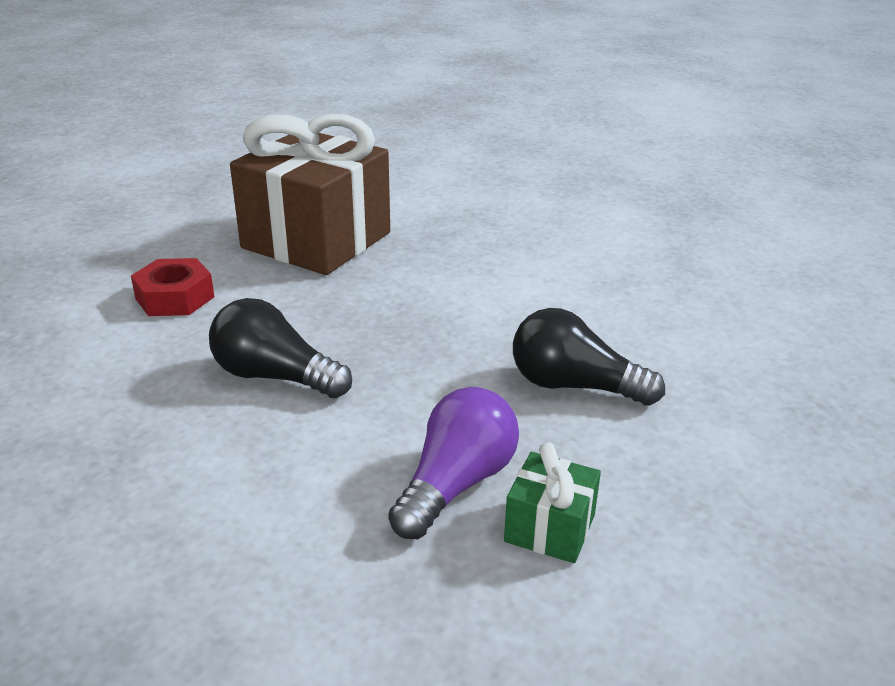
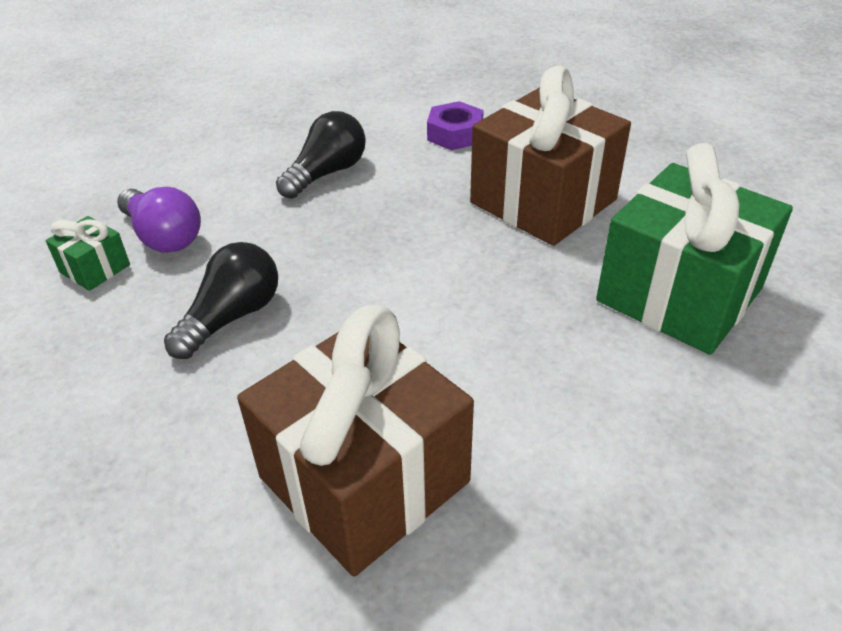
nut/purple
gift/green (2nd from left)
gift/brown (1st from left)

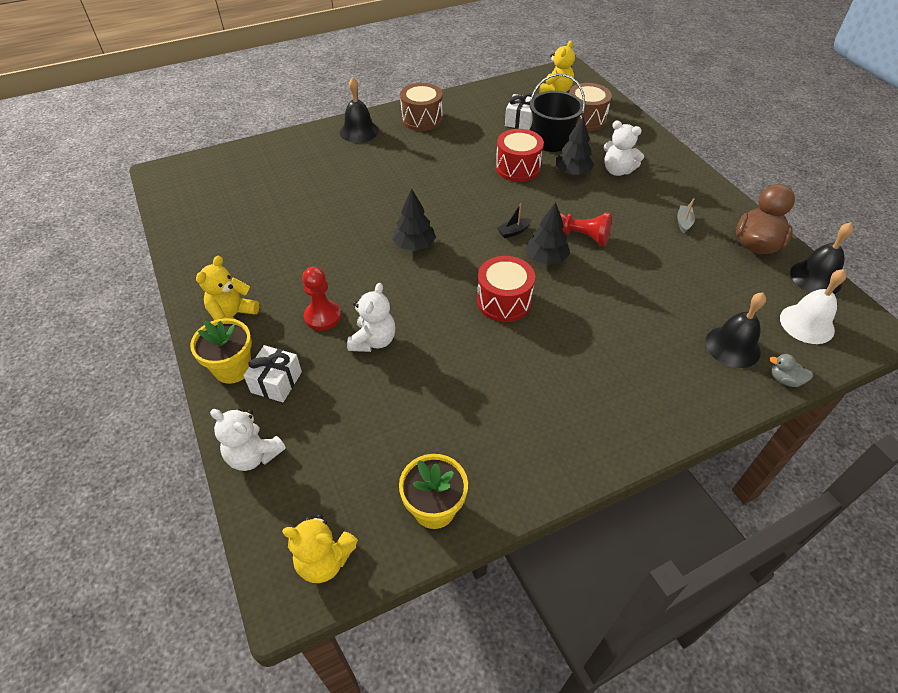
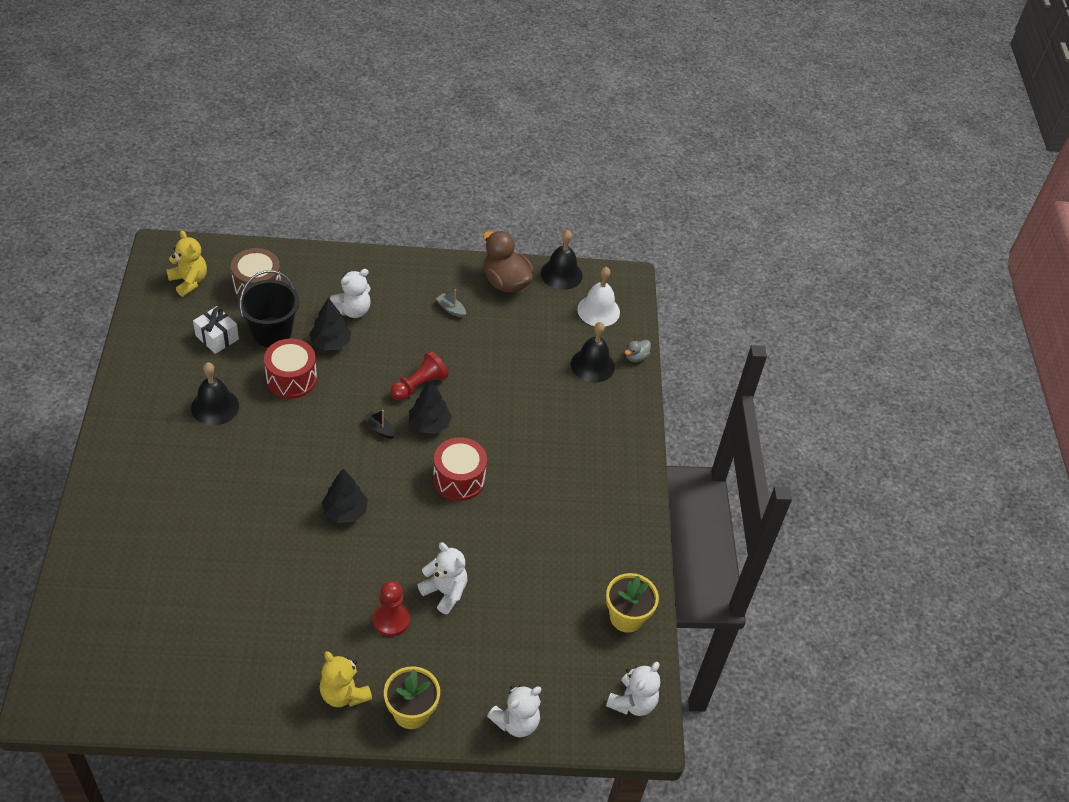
bell/black (1st from left)
drum/brown (1st from left in the first image)
boat/black
gift/white (1st from left in the first image)
teddy bear/white (4th from left)

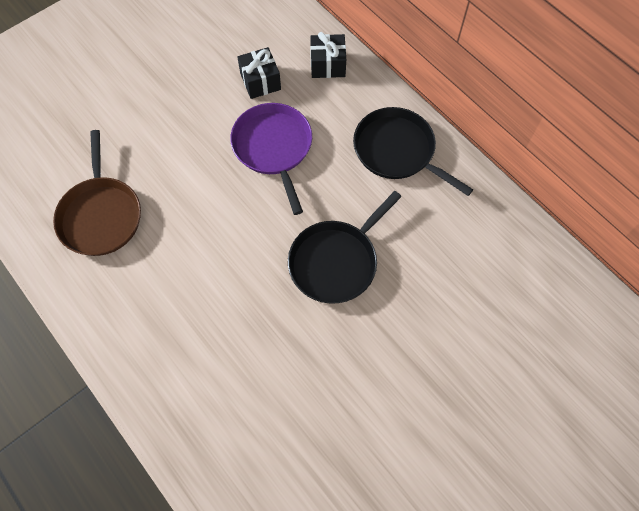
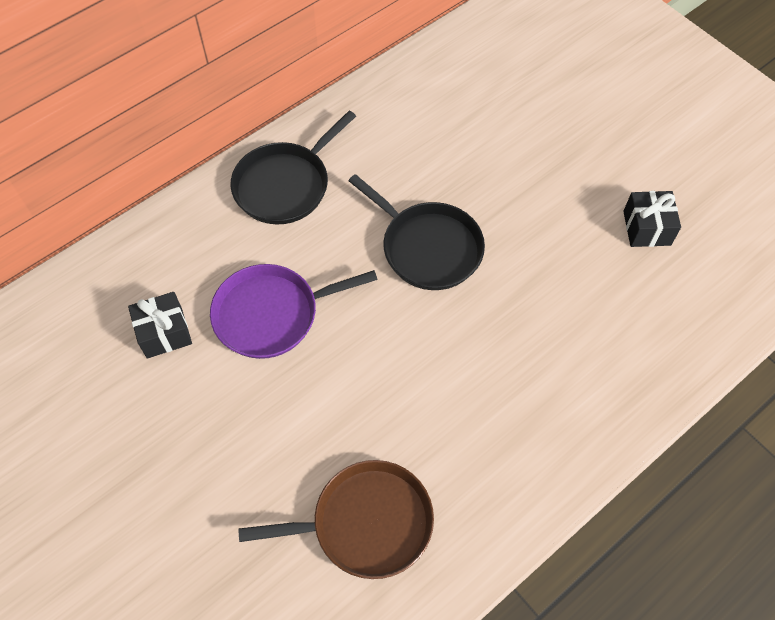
gift/black (2nd from left)

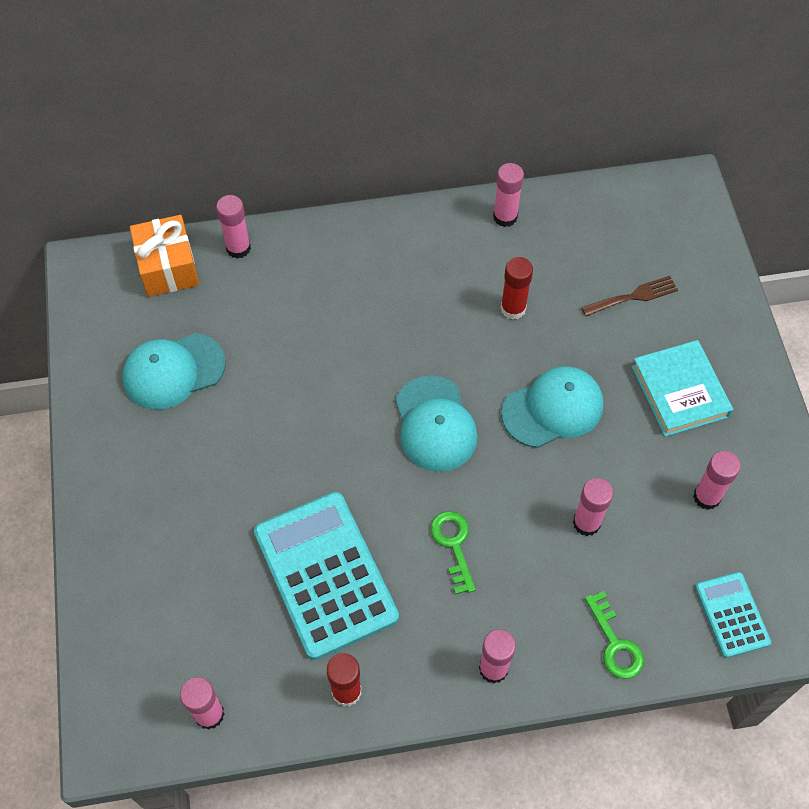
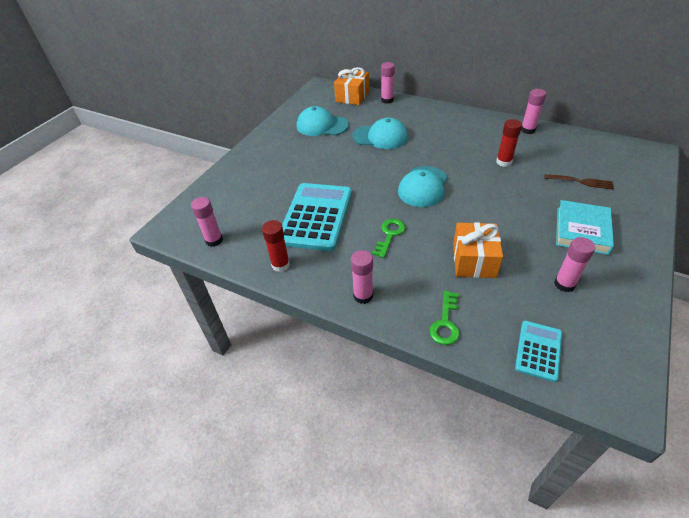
cap/turquoise (2nd from left)
gift/orange (2nd from left)

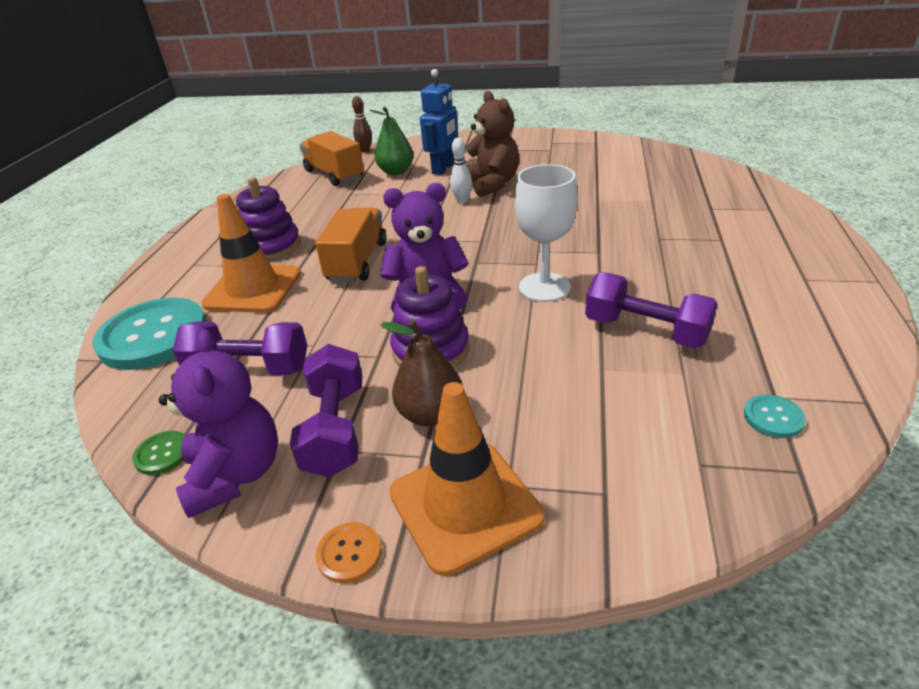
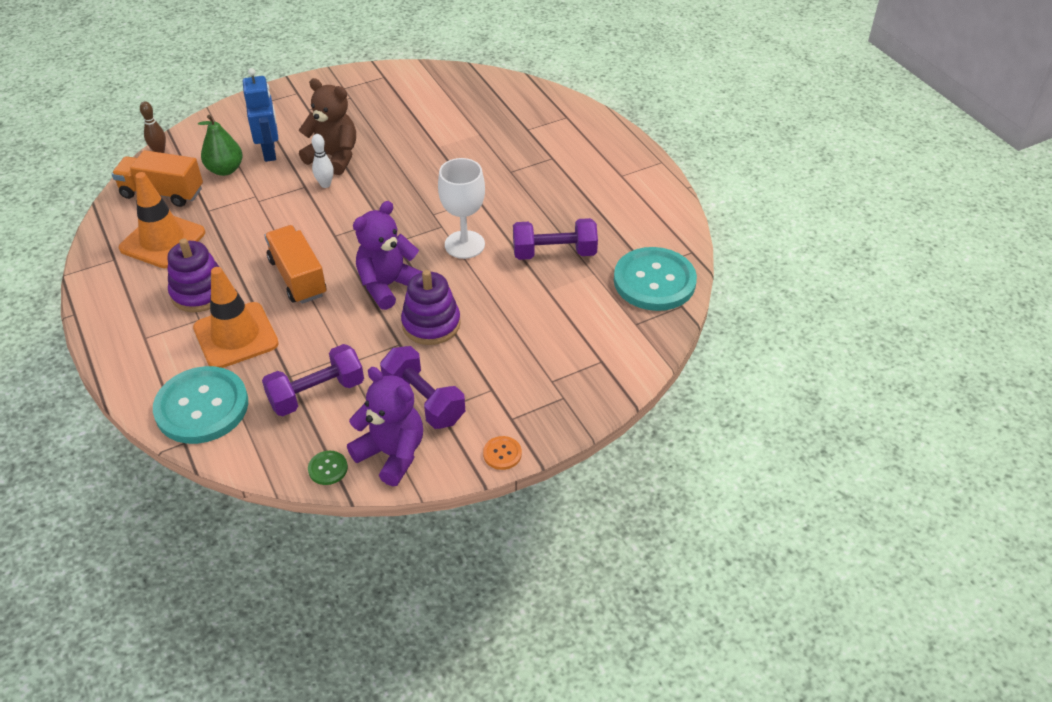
pear/brown
traffic cone/orange (1st from left)
button/turquoise (2nd from left)

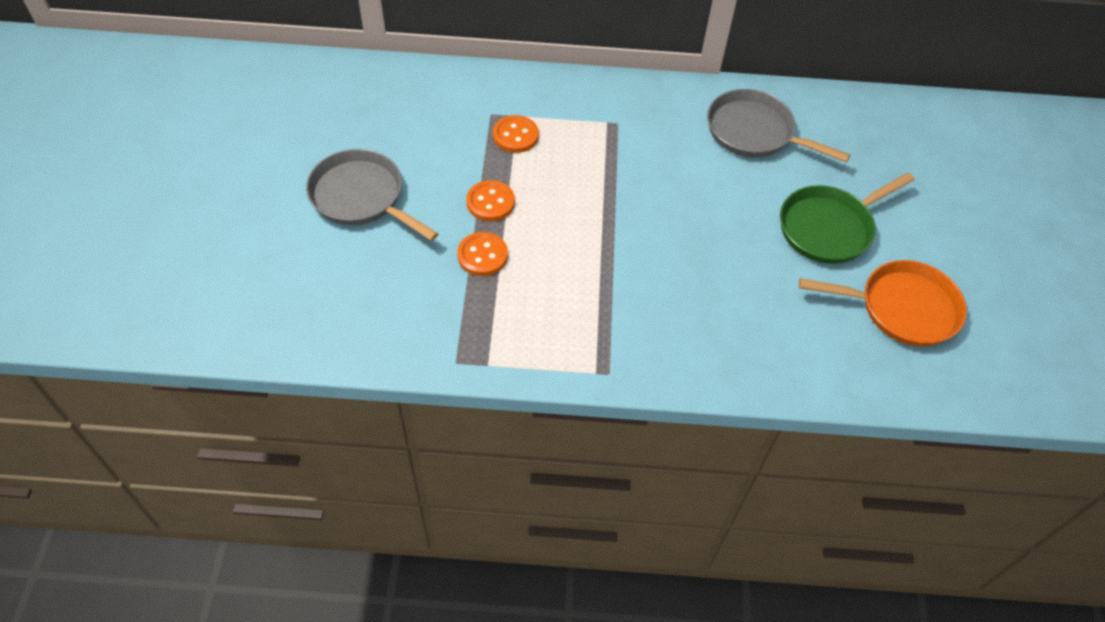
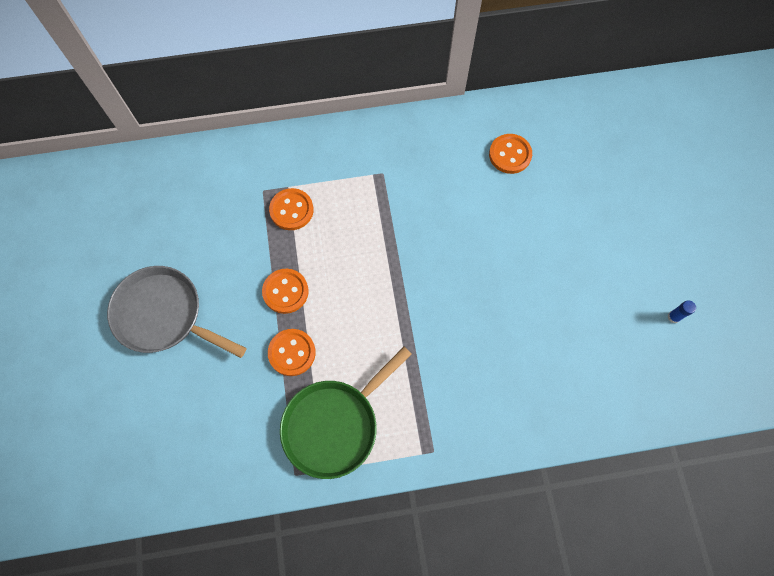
button/orange (4th from left)
pan/green
glue stick/blue

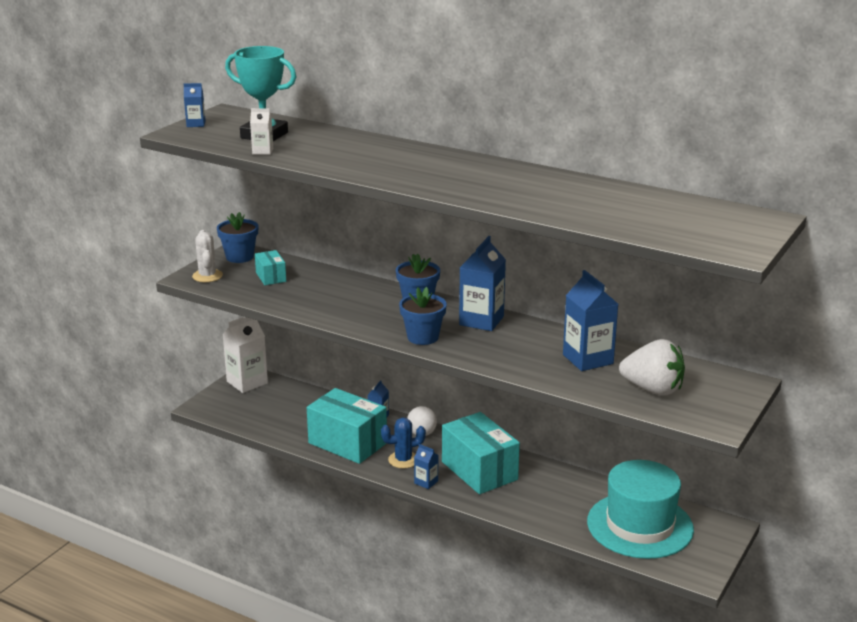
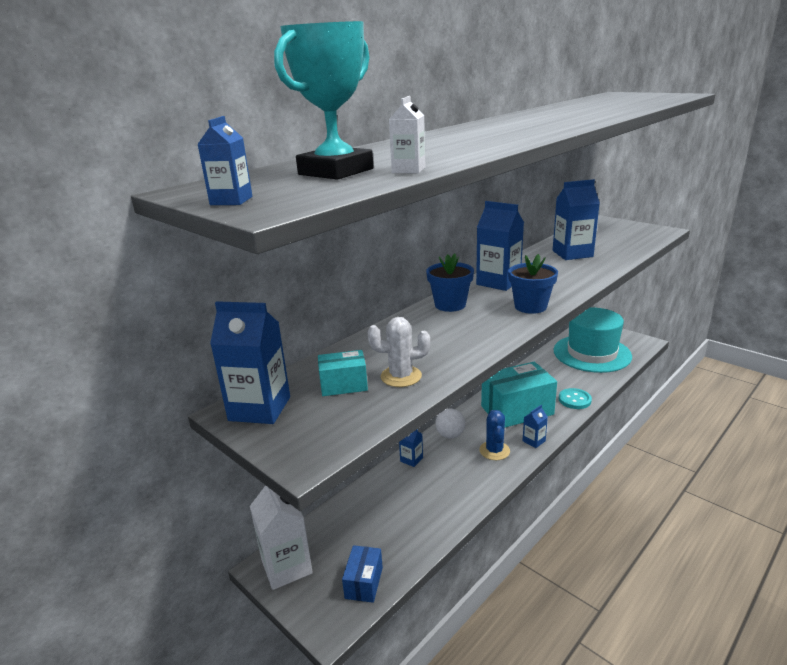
carton/blue (2nd from left)
cactus/white
strawberry/white
box/turquoise (2nd from left in the first image)
button/turquoise
box/blue

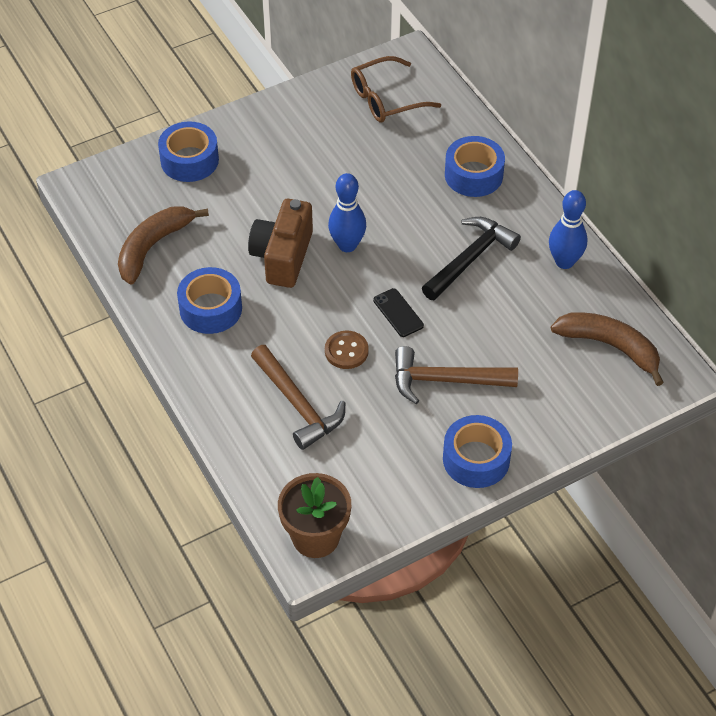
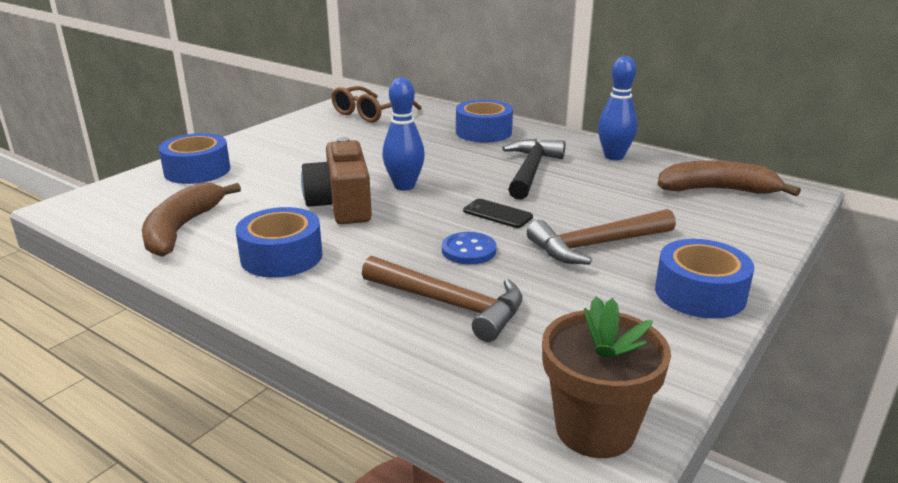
button/blue

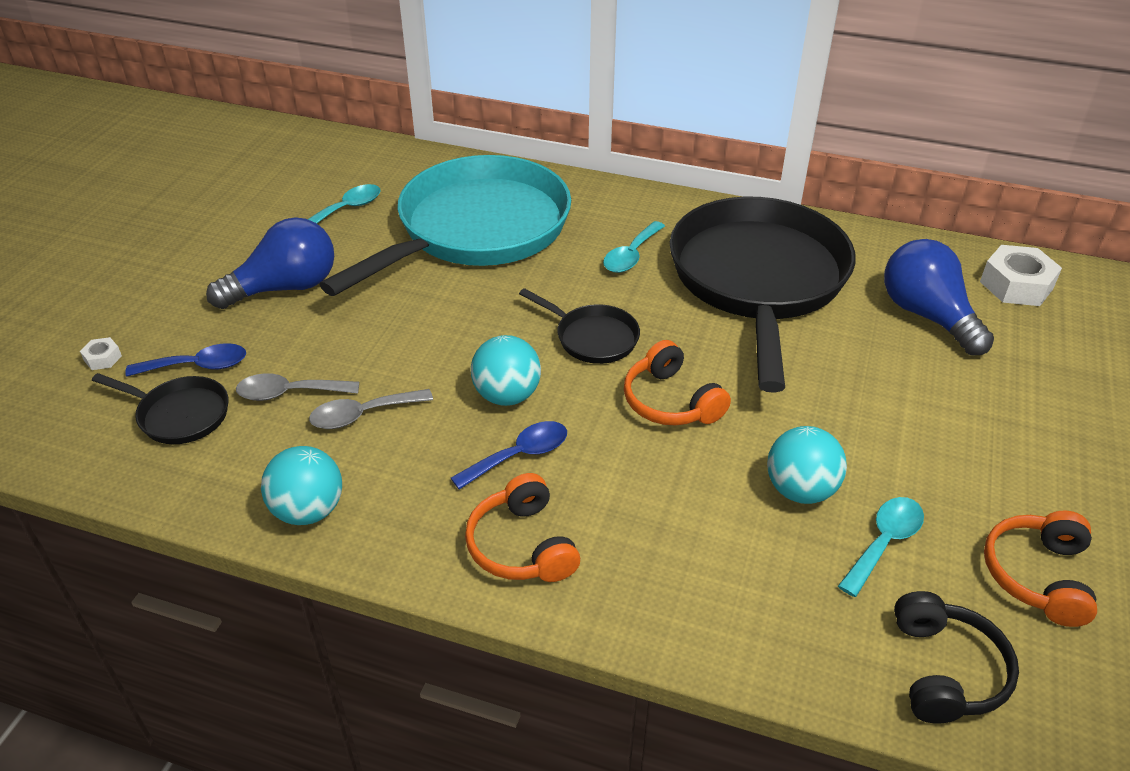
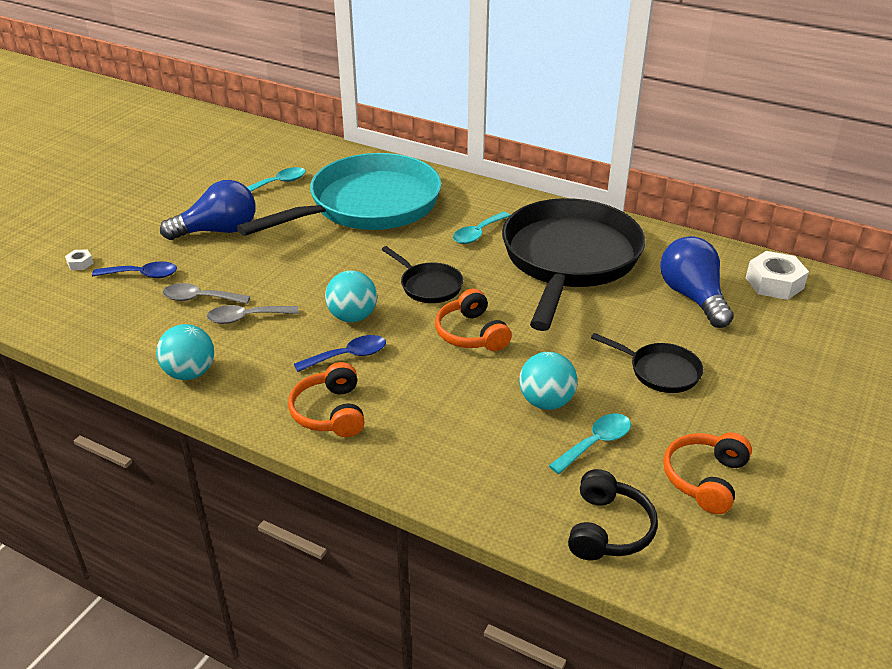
pan/black (3rd from left)

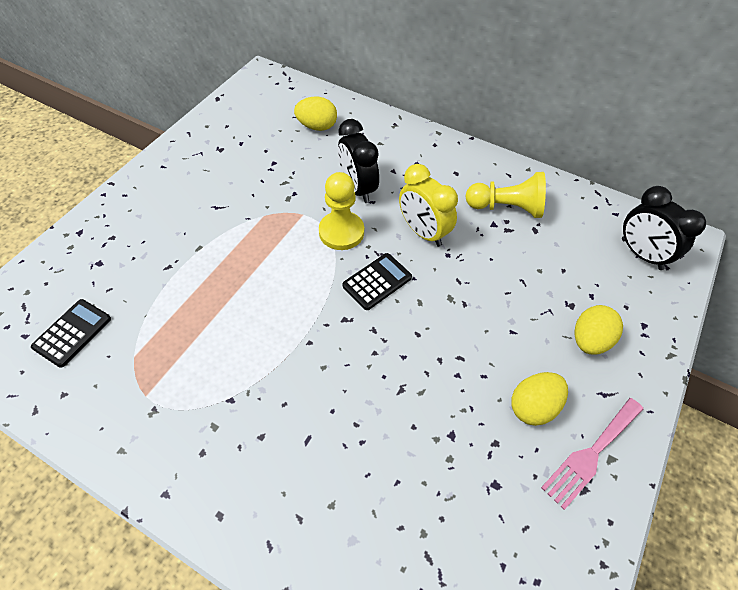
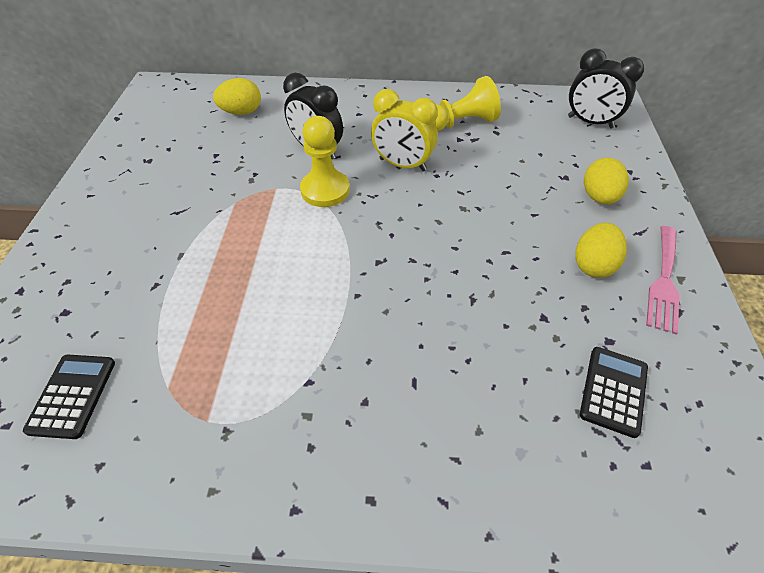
calculator/black (2nd from left)

